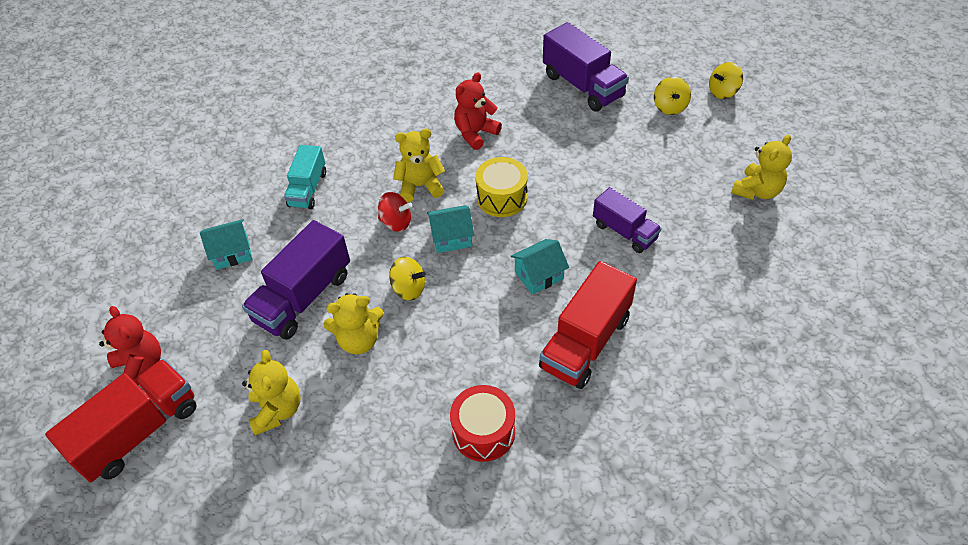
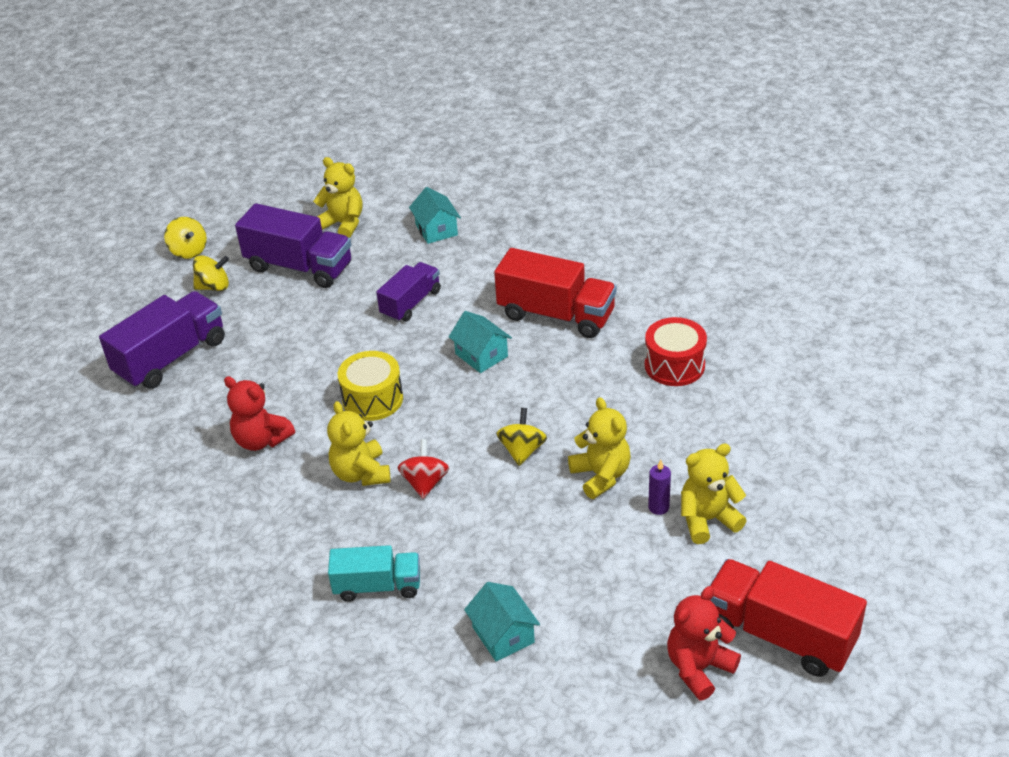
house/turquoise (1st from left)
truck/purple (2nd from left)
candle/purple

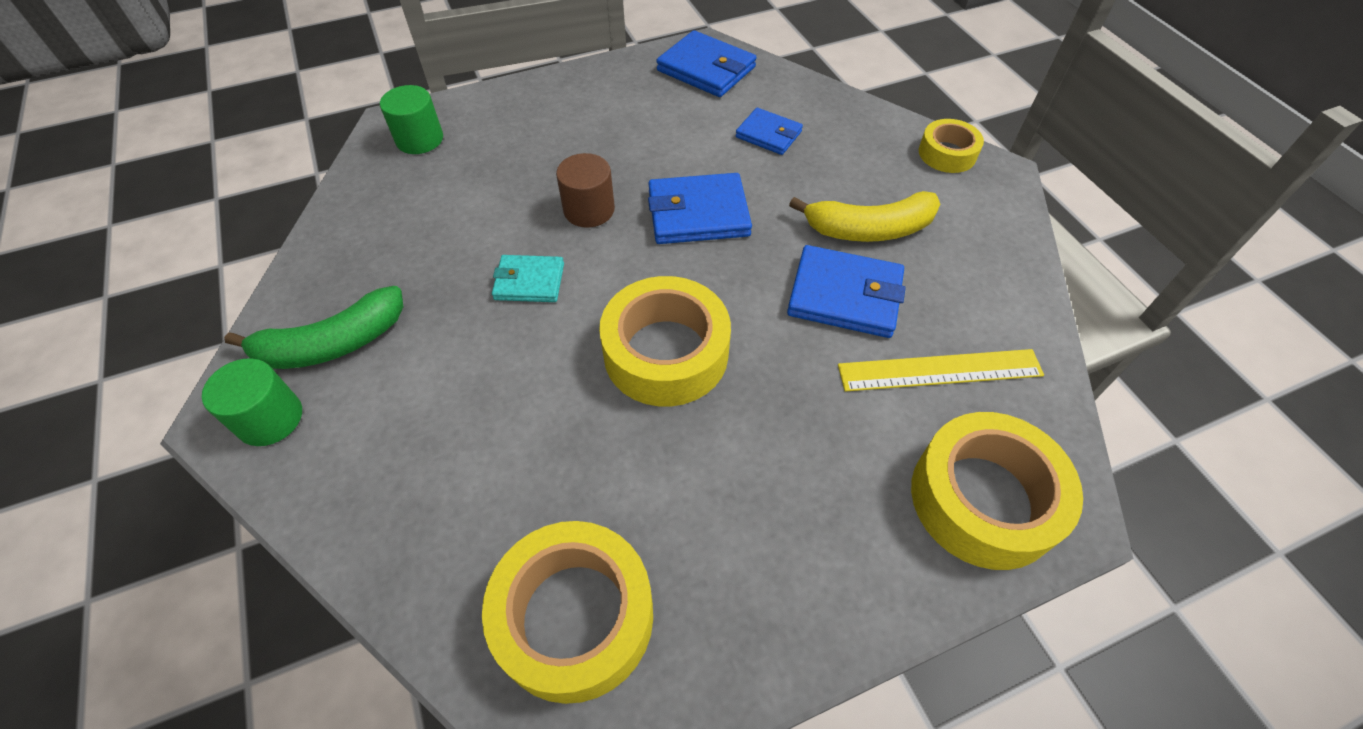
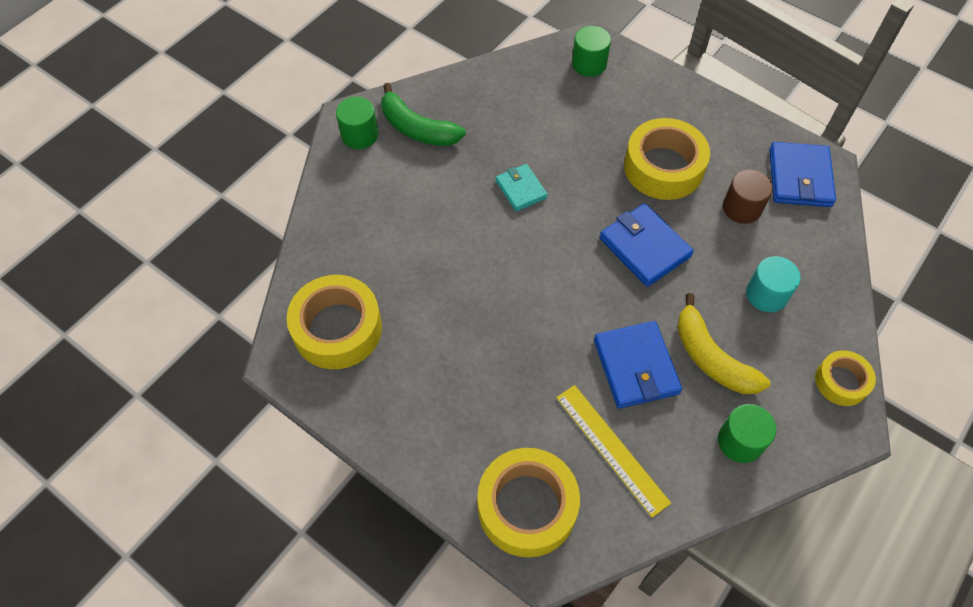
wallet/blue (3rd from left in the first image)
cylinder/brown
tape/yellow (3rd from left)
cylinder/turquoise
cylinder/green (3rd from left)

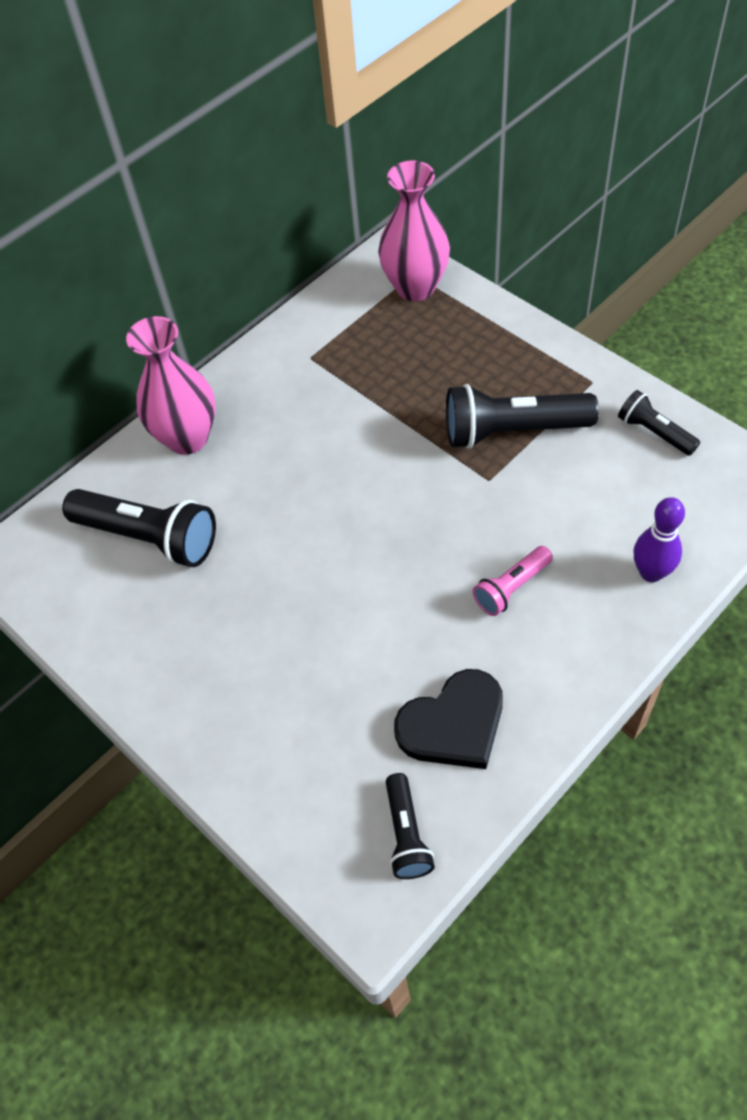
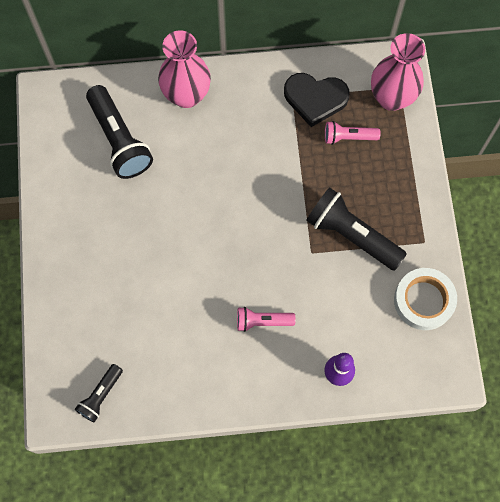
tape/white
heart/black
flashlight/pink (2nd from left)

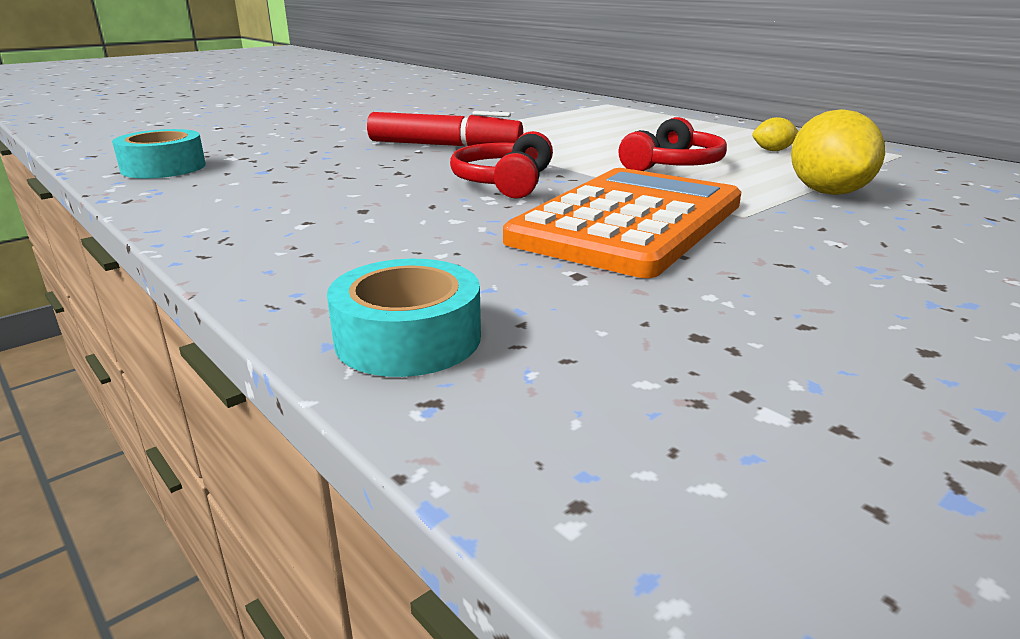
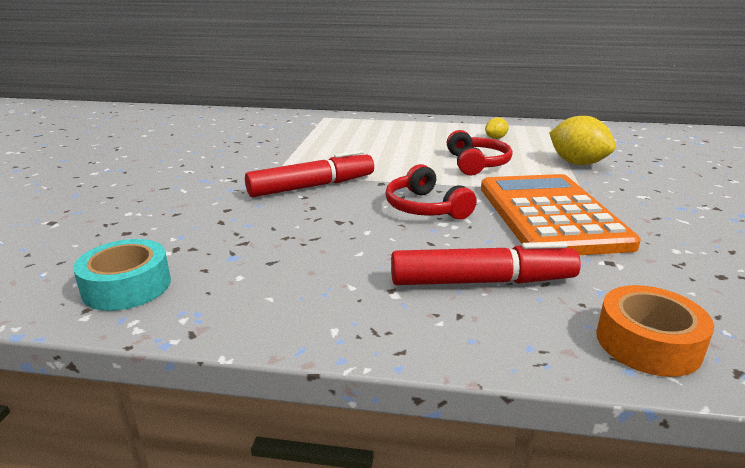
tape/orange
marker/red (2nd from left)

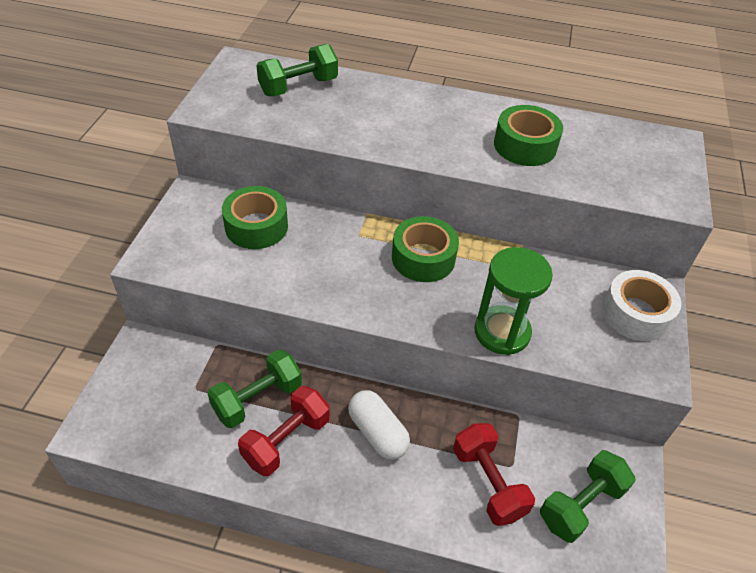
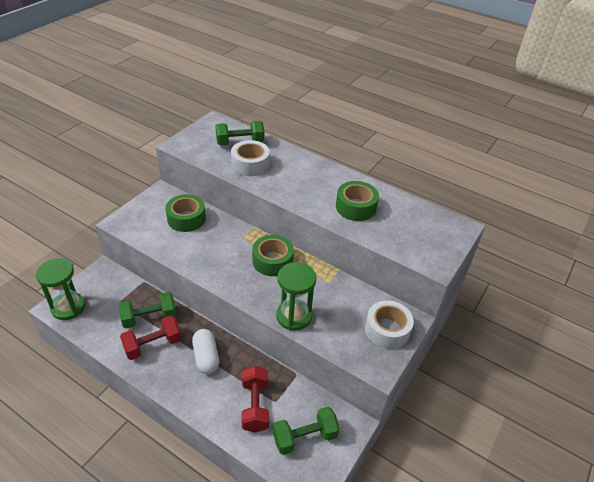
tape/white (1st from left)
hourglass/green (1st from left)

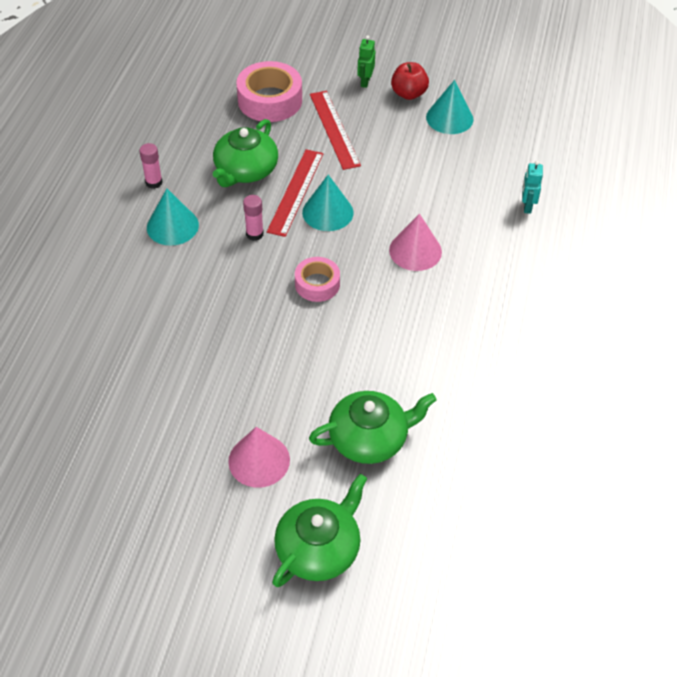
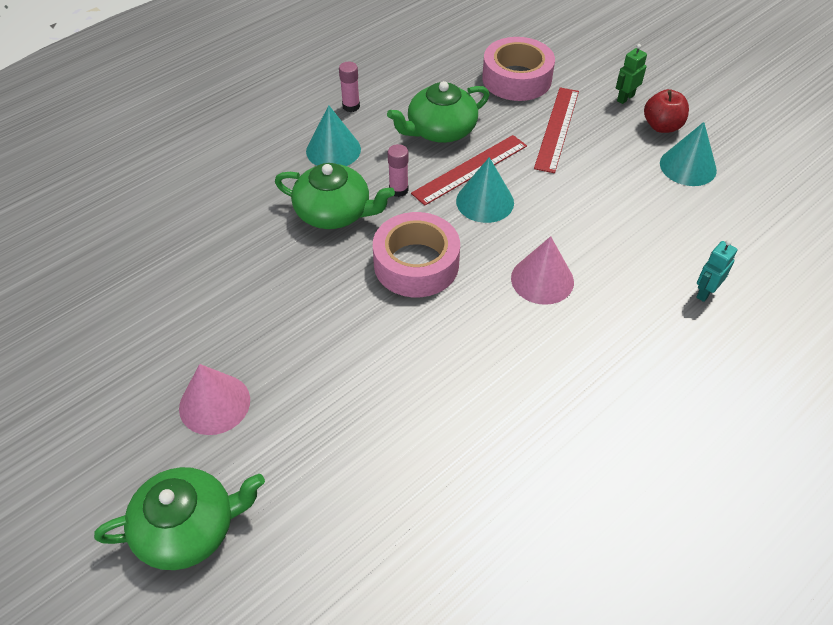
tape/pink (1st from left)
teapot/green (2nd from left)

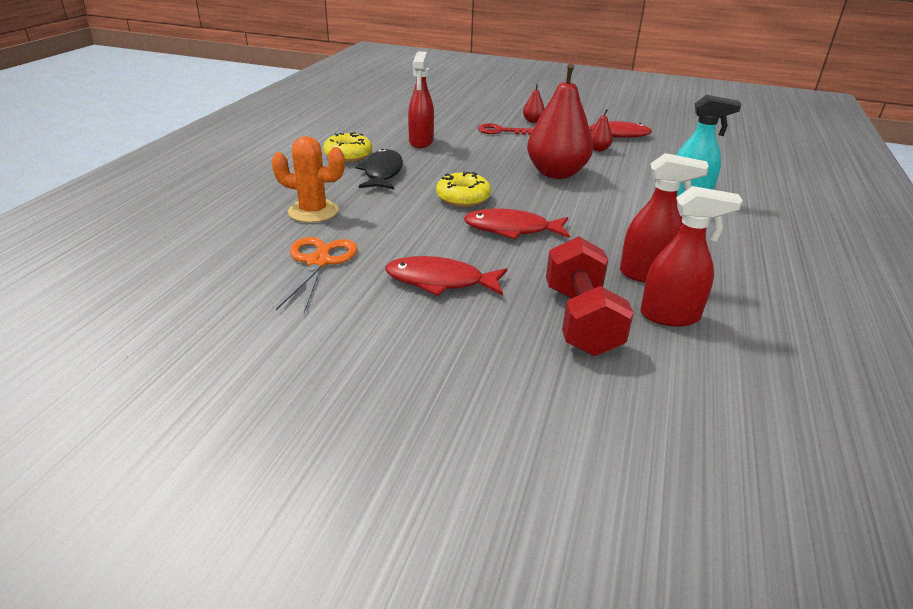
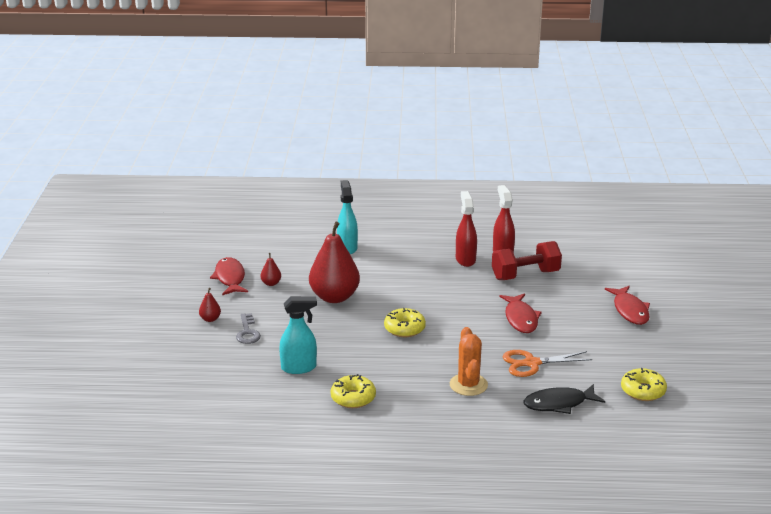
spray bottle/turquoise (1st from left)
key/grey
fish/black
fish/red (3rd from left)
donut/yellow (3rd from left)

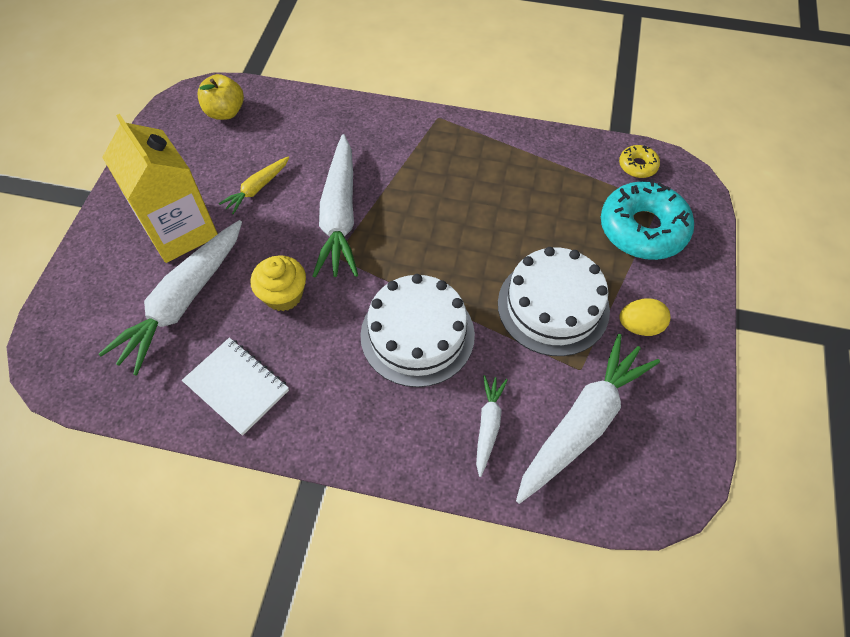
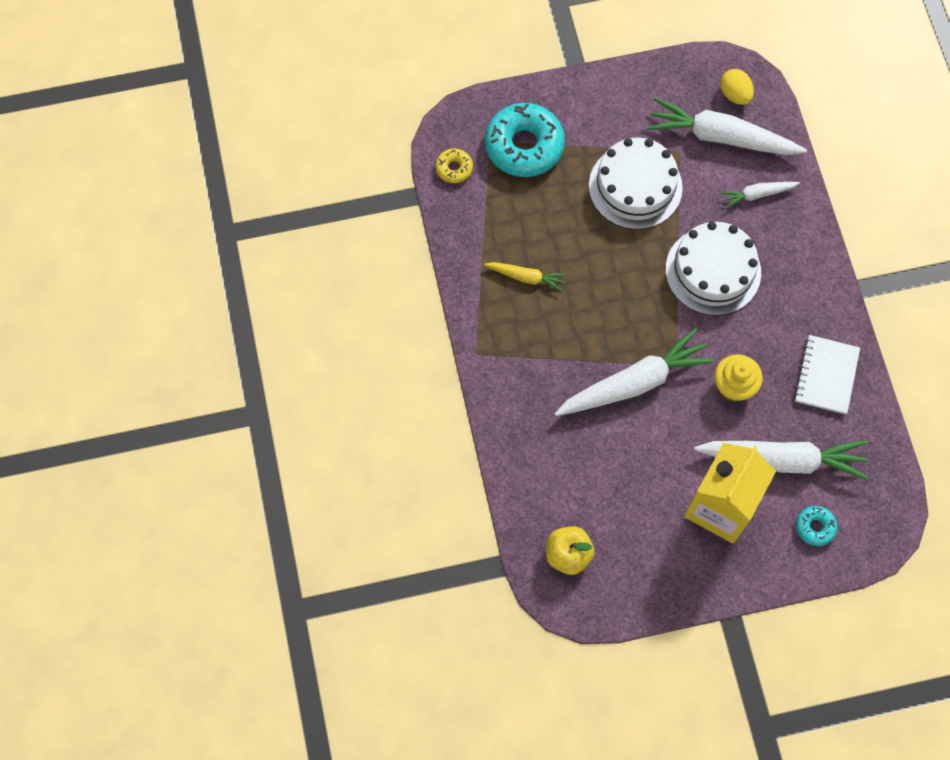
carrot/yellow
egg/yellow
donut/turquoise (2nd from left)

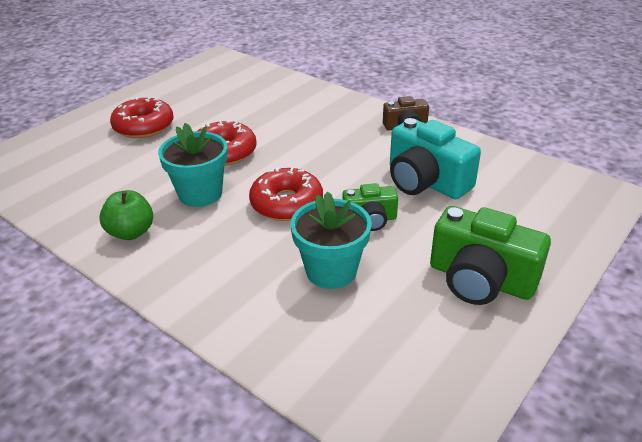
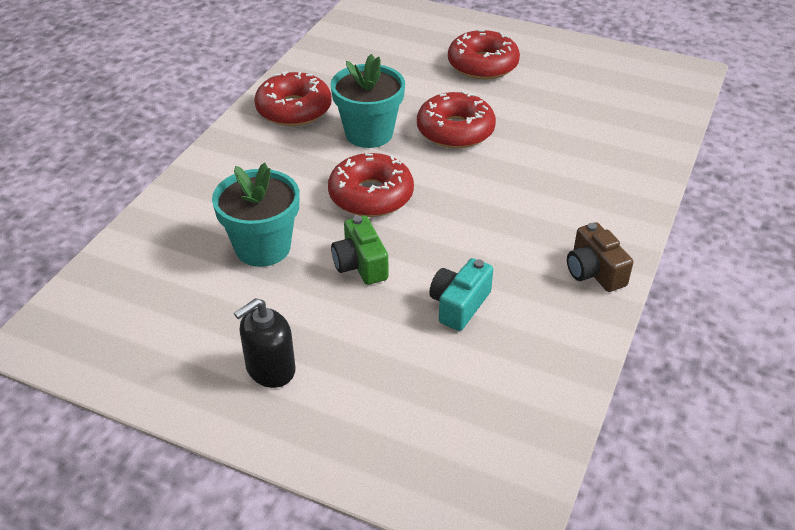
camera/turquoise
donut/red (1st from left)
soap dispenser/black

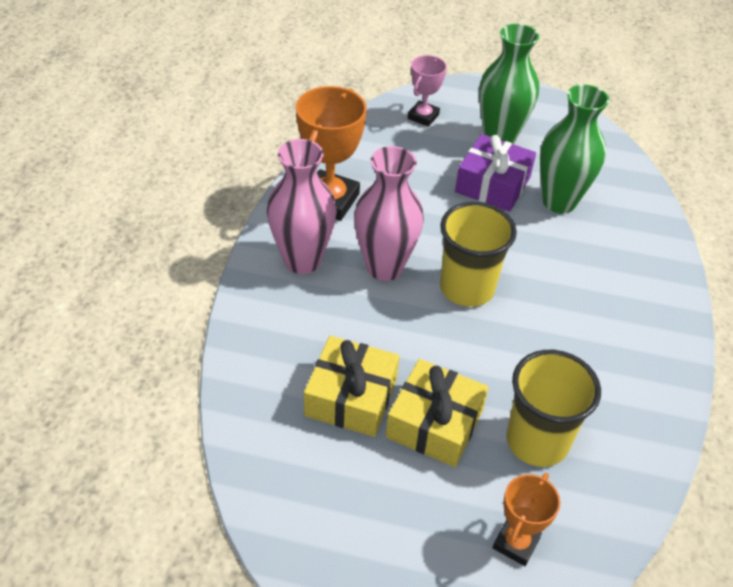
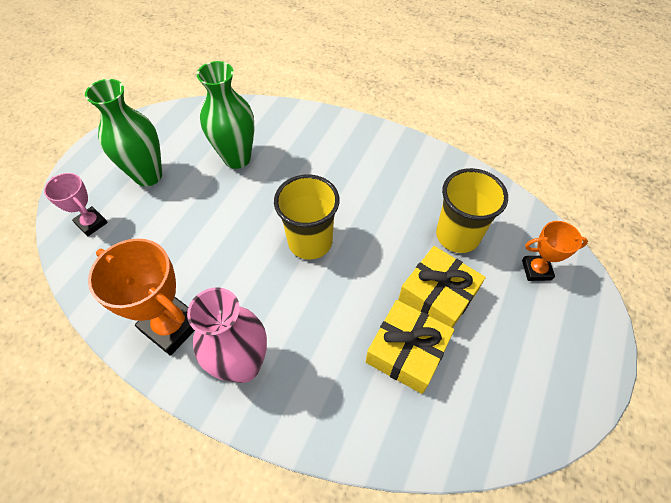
gift/purple
vase/pink (2nd from left in the first image)
trophy/orange (2nd from left)

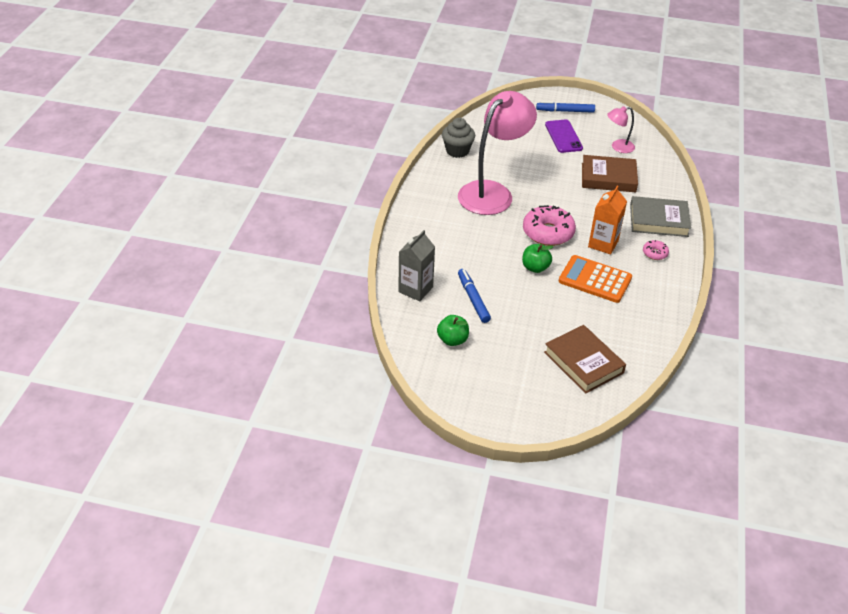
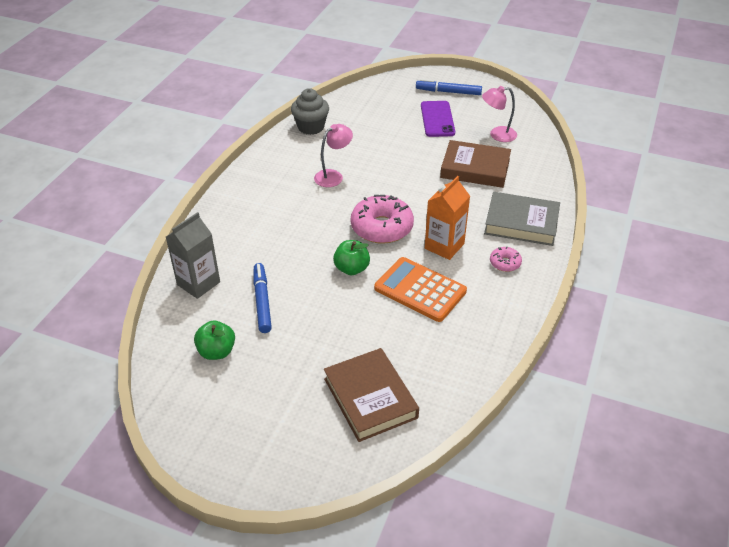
lamp/pink (1st from left)

